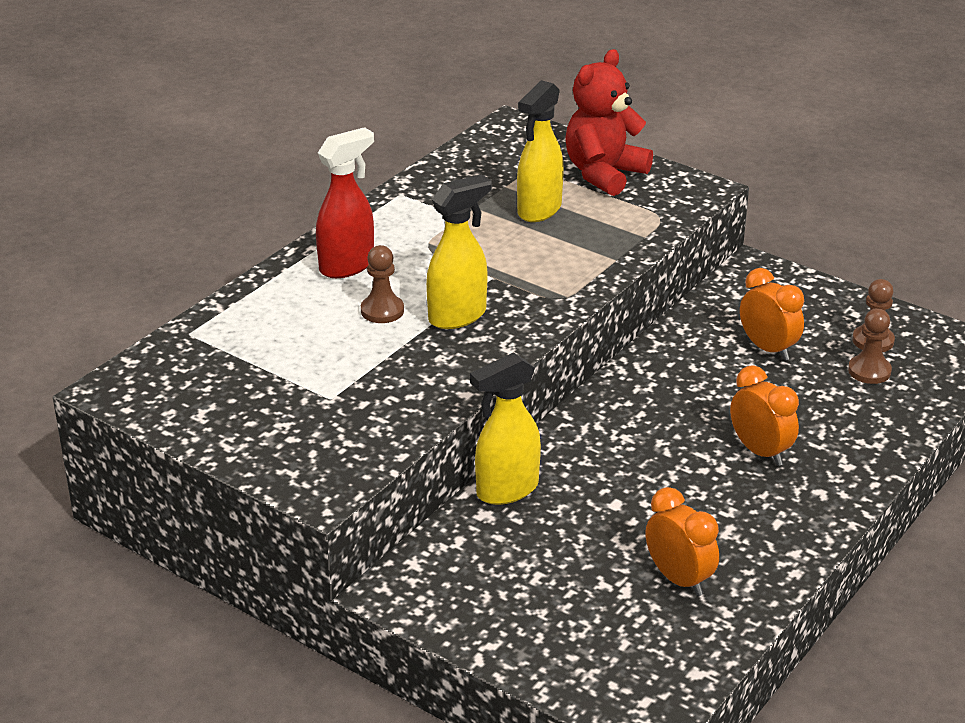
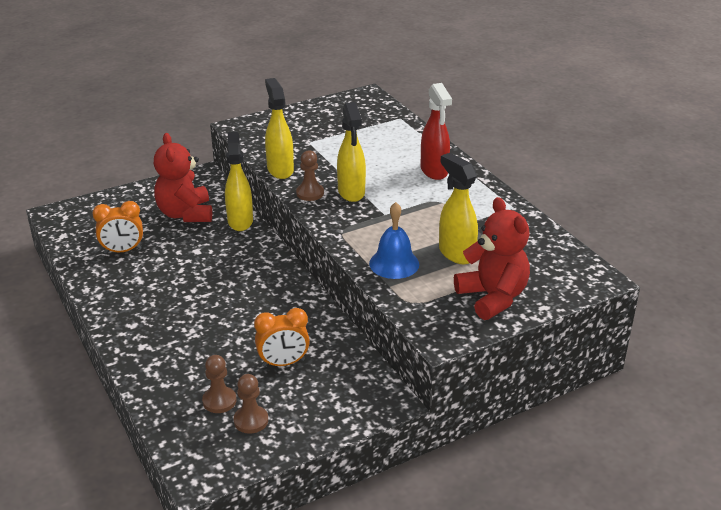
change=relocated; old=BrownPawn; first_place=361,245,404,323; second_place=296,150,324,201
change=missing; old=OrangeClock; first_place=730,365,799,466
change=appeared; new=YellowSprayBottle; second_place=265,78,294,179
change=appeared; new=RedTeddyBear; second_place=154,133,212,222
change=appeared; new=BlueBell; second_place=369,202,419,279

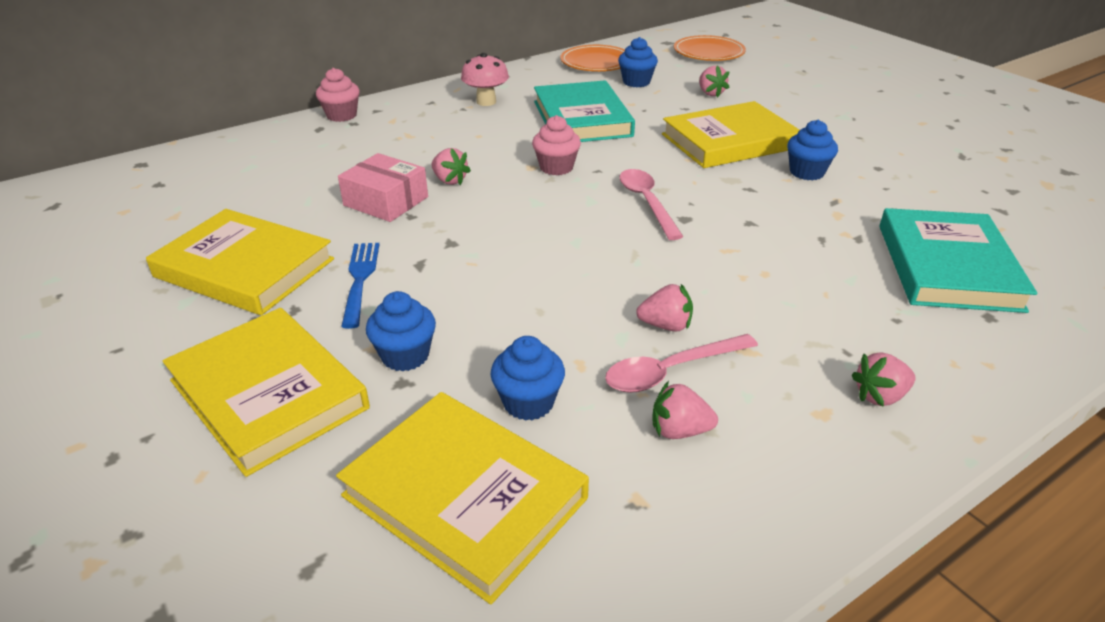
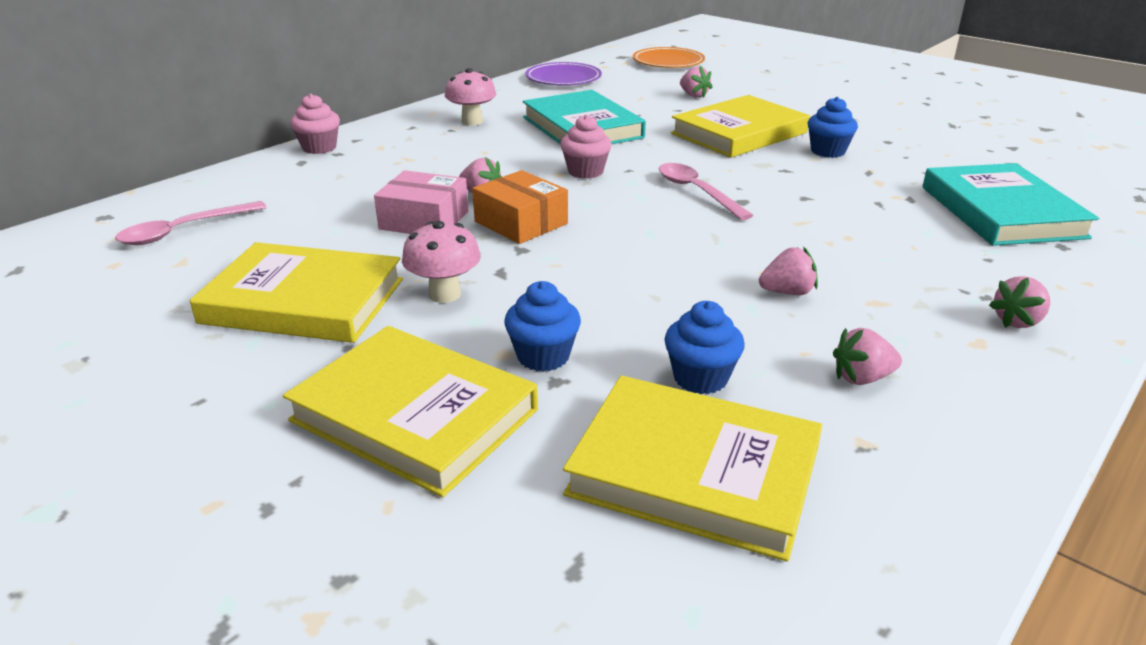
change=missing; old=BlueCupcake; first_place=618,37,658,87
change=colour; old=OrangePlate; new=PurplePlate; first_place=560,45,625,71; second_place=526,62,602,85
change=exchanged; old=BlueFork; new=PinkMushroom; first_place=341,243,379,329; second_place=402,221,481,303
change=relocated; old=PinkSpoon; first_place=605,334,758,393; second_place=115,201,267,245
change=appeared; new=OrangeBox; second_place=472,170,568,244

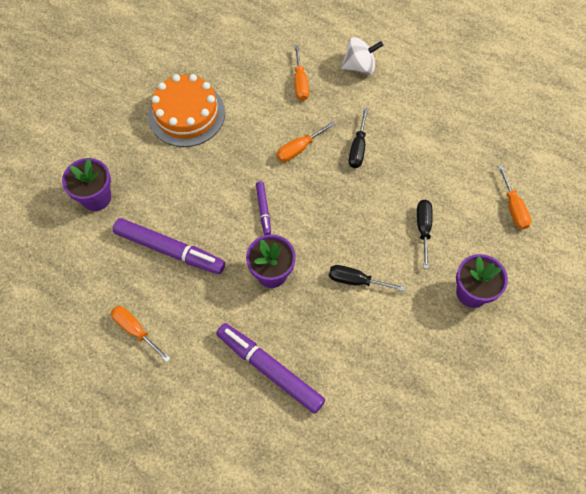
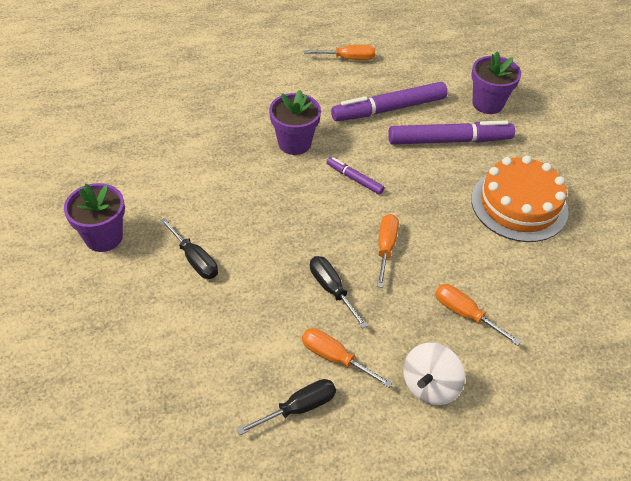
change=relocated; old=OrangeScrewdriver; first_place=498,165,531,229; second_place=302,328,392,388
change=relocated; old=BlackScrewdriver; first_place=329,265,405,291; second_place=237,379,336,435
change=relocated; old=PurpleMarker; first_place=216,323,325,414; second_place=388,120,515,145

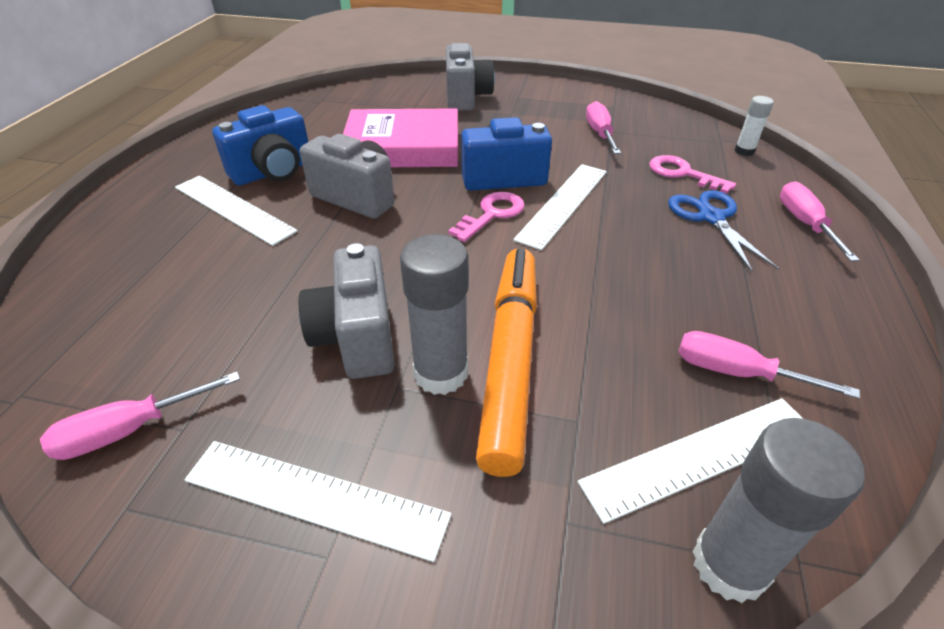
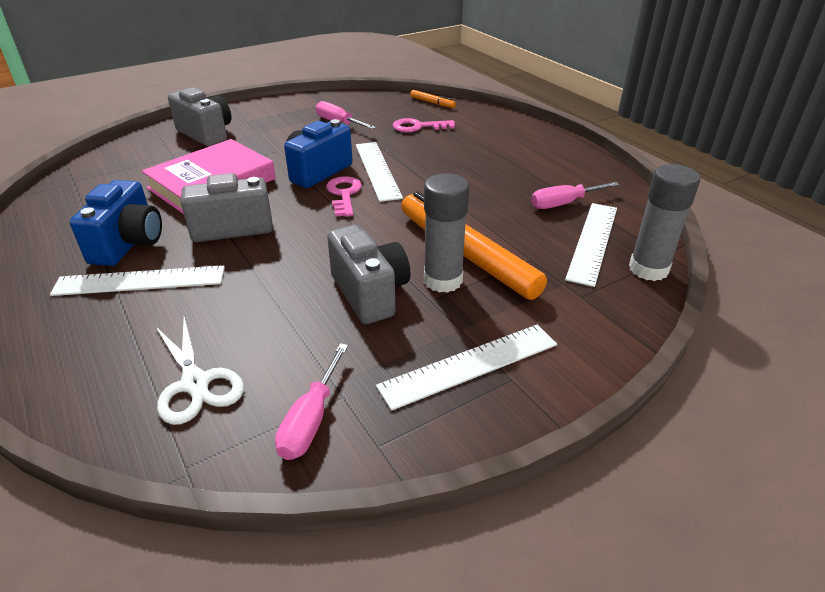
change=exchanged; old=WhiteGlueStick; new=OrangeMarker; first_place=734,96,774,156; second_place=410,90,456,108
change=missing; old=PinkScrewdriver; first_place=780,181,859,261
change=missing; old=BlueScissors; first_place=668,190,779,272
change=spun; old=GreyCamera; first_place=299,243,395,379; second_place=327,225,411,324; degrees=-150
change=appeared; new=WhiteScissors; second_place=155,317,244,425

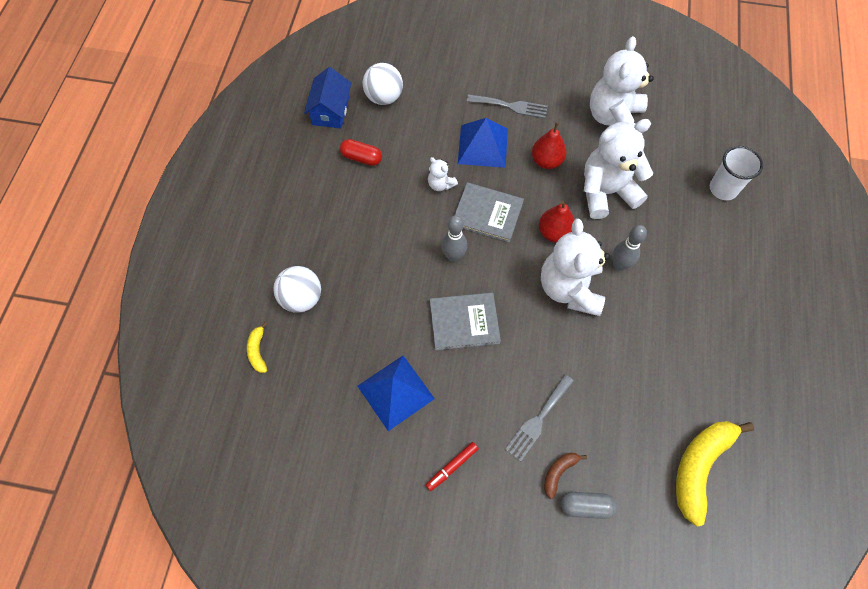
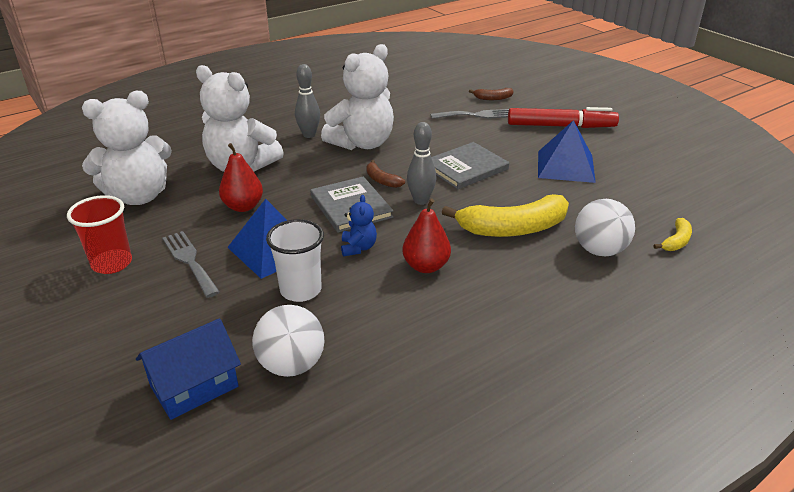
change=relocated; old=BlueHouse; first_place=304,67,351,129; second_place=136,318,241,420
change=missing; old=RedCapsule; first_place=340,139,382,166
change=relocated; old=WhiteCup; first_place=710,146,763,200; second_place=266,219,324,302
change=colour; old=WhiteTeddyBear; new=BlueTeddyBear; first_place=428,157,458,191; second_place=341,195,377,256
change=relocated; old=RedPear; first_place=539,201,575,243; second_place=402,198,451,273
change=spun; old=GreyBook; first_place=430,293,501,350; second_place=431,142,509,189; degrees=-75
change=relocated; old=YellowBanana; first_place=676,421,754,527; second_place=442,194,569,237
change=size; old=RedMarker; first_place=426,442,479,491; second_place=508,107,619,128; factor=1.99
change=missing; old=GreyCapsule; first_place=561,492,617,519
change=appeared; new=BrownBanana; second_place=366,160,405,188
change=appeared; new=RedCup; second_place=67,195,132,274

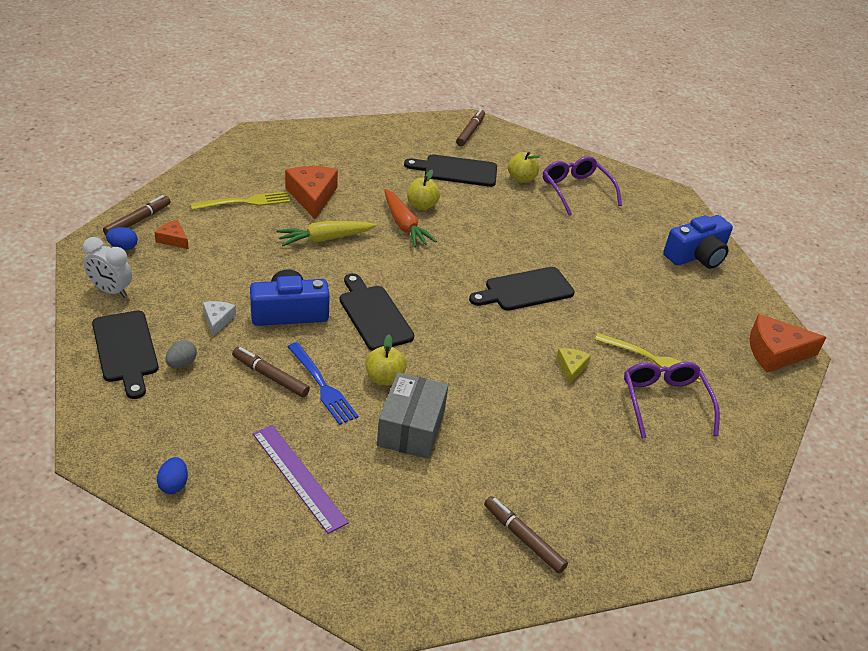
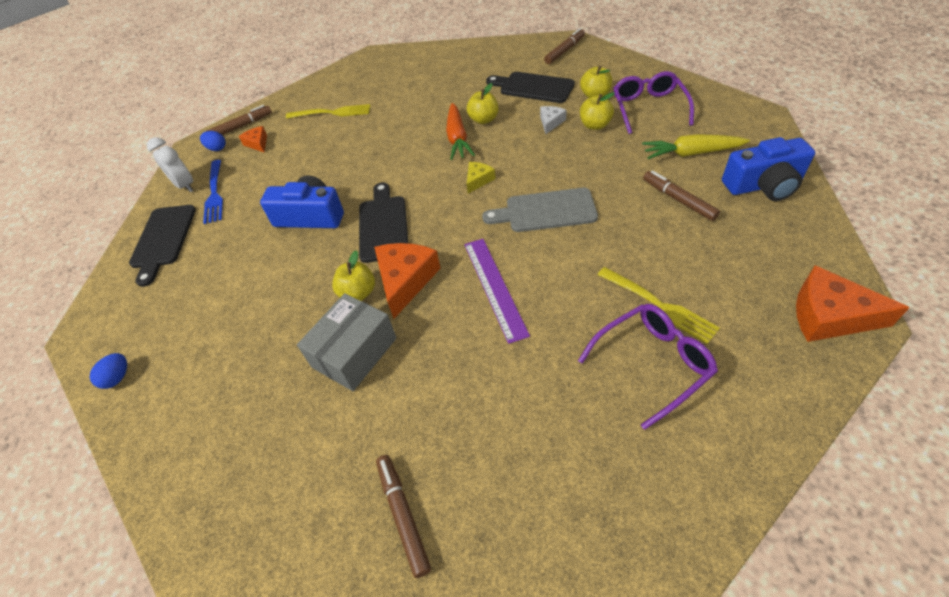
change=relocated; old=OrangeCheese; first_place=285,166,338,219; second_place=374,243,441,319
change=relocated; old=YellowCarrot; first_place=276,221,377,246; second_place=642,134,750,159
change=colour; old=BlackCuttingBoard; new=GreyCuttingBoard; first_place=469,267,575,311; second_place=482,188,598,232
change=relocated; old=WhiteCheese; first_place=203,301,236,337; second_place=540,106,567,134
change=missing; old=GreyEgg; first_place=166,340,197,368
change=relocated; old=BlueFork; first_place=287,342,358,425; second_place=203,160,223,224
change=relocated; old=BrownMarker; first_place=232,347,310,397; second_place=643,170,720,221
change=relocated; old=YellowCheese; first_place=556,348,591,385; second_place=467,162,496,194
change=spun; old=PurpleGlasses; first_place=624,362,720,439; second_place=578,304,718,430; degrees=45
change=relocated; old=PurpleRuler; first_place=253,425,349,534; second_place=464,239,530,344
change=appeared; new=YellowApple; second_place=580,92,615,130

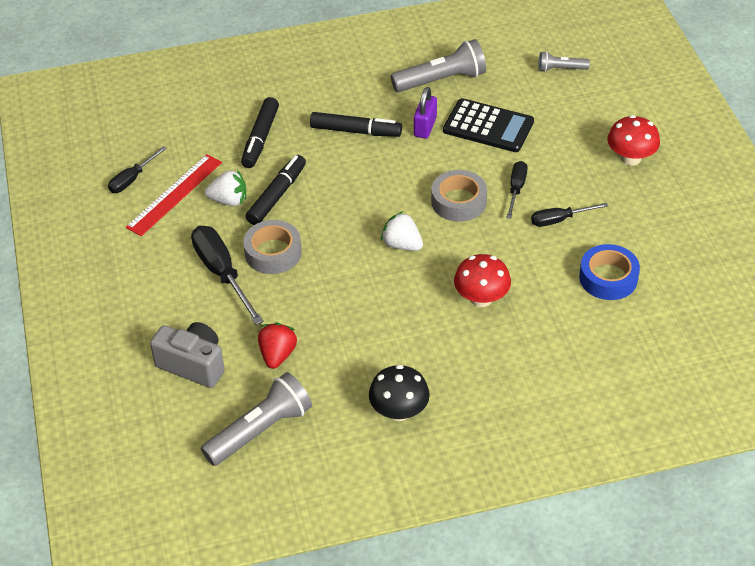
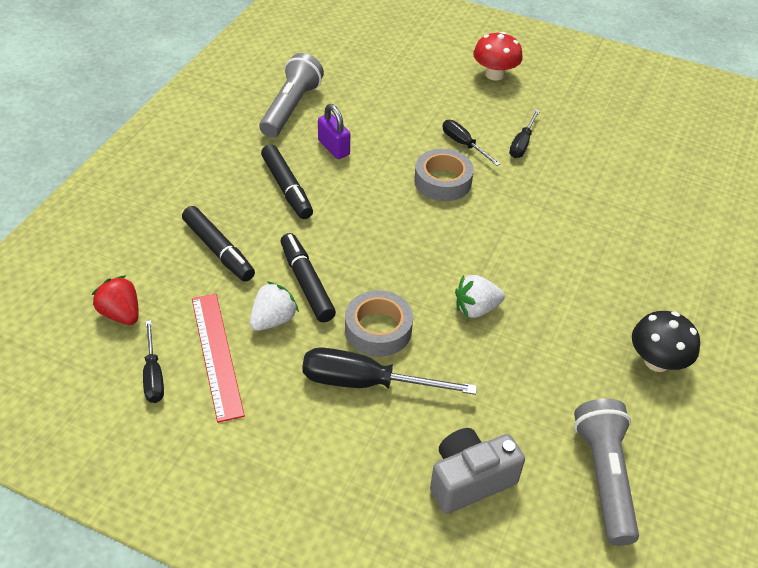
change=missing; old=GreyFlashlight; first_place=538,51,590,72
change=missing; old=BlackCalculator; first_place=443,98,534,152
change=spun; old=BlackMarker; first_place=310,112,402,137; second_place=261,144,313,219; degrees=105
change=relocated; old=WhiteStrawberry; first_place=381,211,423,251; second_place=455,275,505,318
change=missing; old=BlueTape; first_place=579,244,640,300
change=missing; old=RedMushroom; first_place=454,254,511,307
change=relocated; old=RedStrawberry; first_place=258,323,297,369; second_place=91,275,139,325

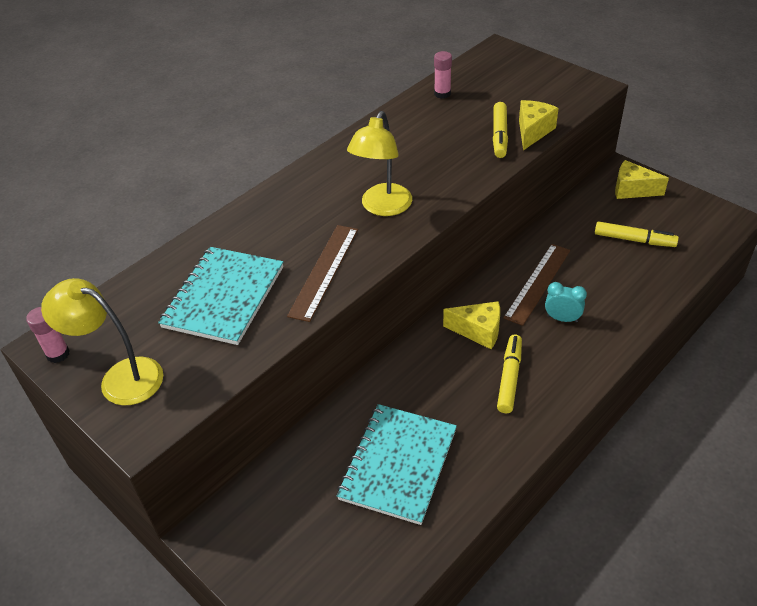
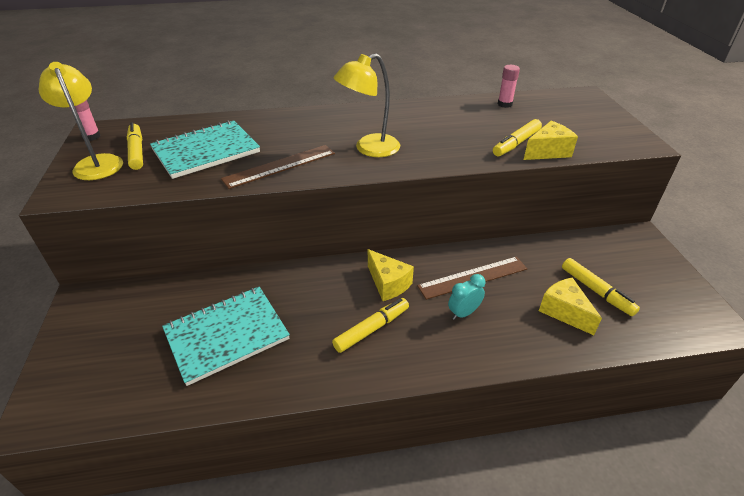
change=relocated; old=YellowCheese; first_place=615,160,669,199; second_place=539,277,602,335
change=spun; old=TurquoiseClock; first_place=545,282,587,322; second_place=448,274,486,320; degrees=-90
change=appeared; new=YellowMarker; second_place=127,122,143,170

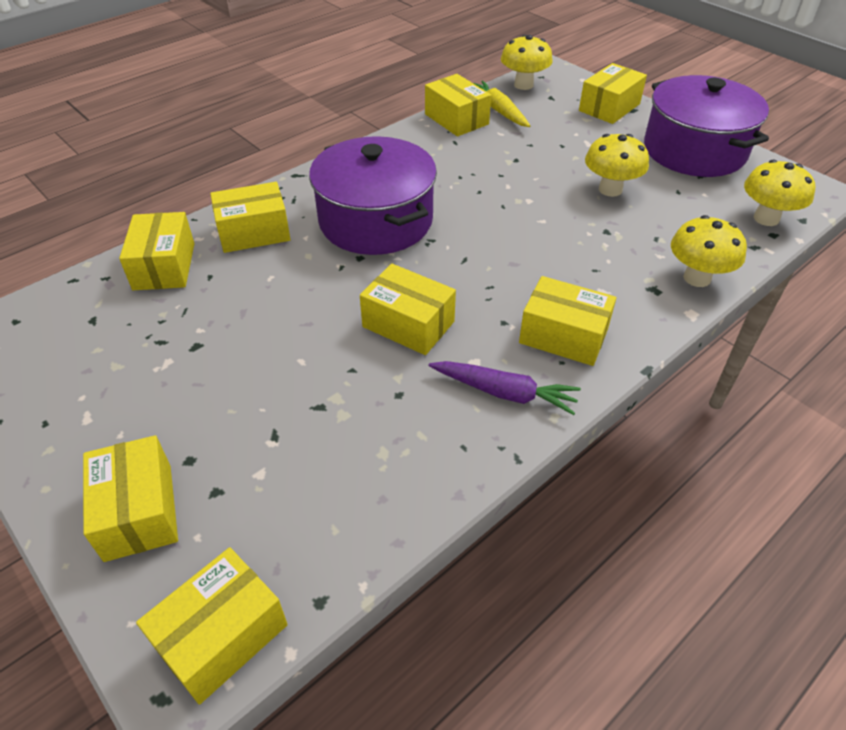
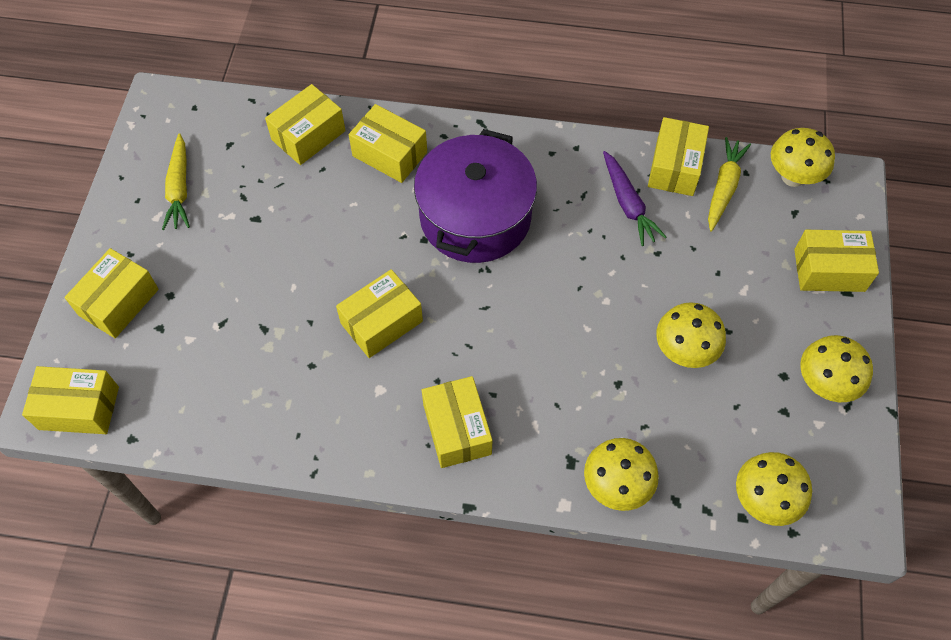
change=exchanged; old=PurplePot; new=YellowMushroom; first_place=644,75,769,177; second_place=800,335,873,402
change=spun; old=YellowBox; first_place=360,263,456,355; second_place=336,269,423,358; degrees=60
change=relocated; old=PurpleCarrot; first_place=429,361,581,415; second_place=603,151,666,246
change=appeared; new=YellowCarrot; second_place=162,133,190,230

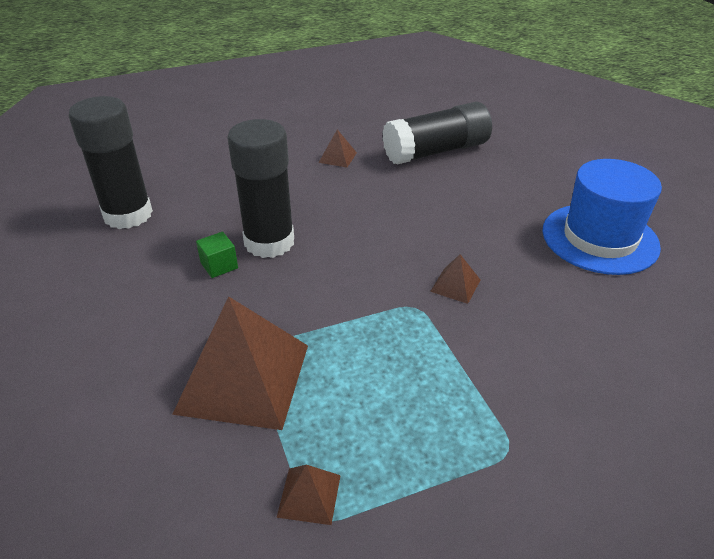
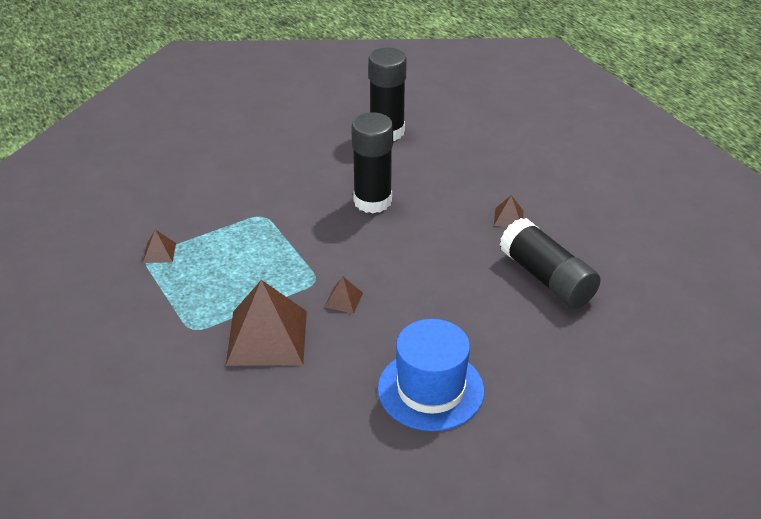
change=missing; old=GreenCube; first_place=196,232,238,278
change=relocated; old=BrownPyramid; first_place=172,297,308,430; second_place=226,280,307,366

